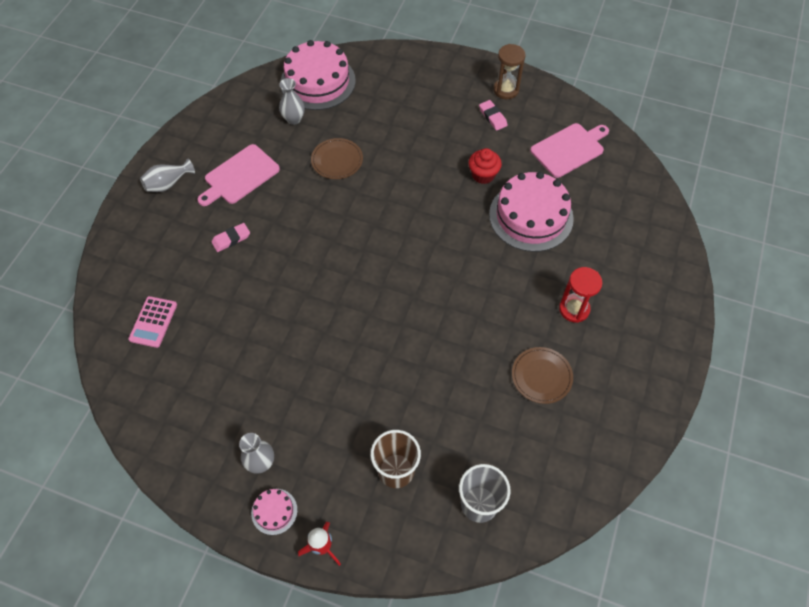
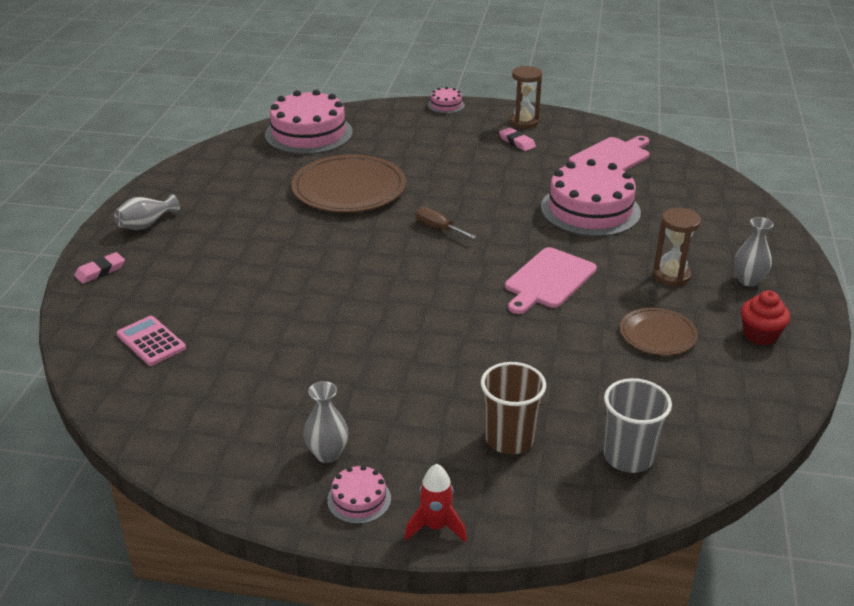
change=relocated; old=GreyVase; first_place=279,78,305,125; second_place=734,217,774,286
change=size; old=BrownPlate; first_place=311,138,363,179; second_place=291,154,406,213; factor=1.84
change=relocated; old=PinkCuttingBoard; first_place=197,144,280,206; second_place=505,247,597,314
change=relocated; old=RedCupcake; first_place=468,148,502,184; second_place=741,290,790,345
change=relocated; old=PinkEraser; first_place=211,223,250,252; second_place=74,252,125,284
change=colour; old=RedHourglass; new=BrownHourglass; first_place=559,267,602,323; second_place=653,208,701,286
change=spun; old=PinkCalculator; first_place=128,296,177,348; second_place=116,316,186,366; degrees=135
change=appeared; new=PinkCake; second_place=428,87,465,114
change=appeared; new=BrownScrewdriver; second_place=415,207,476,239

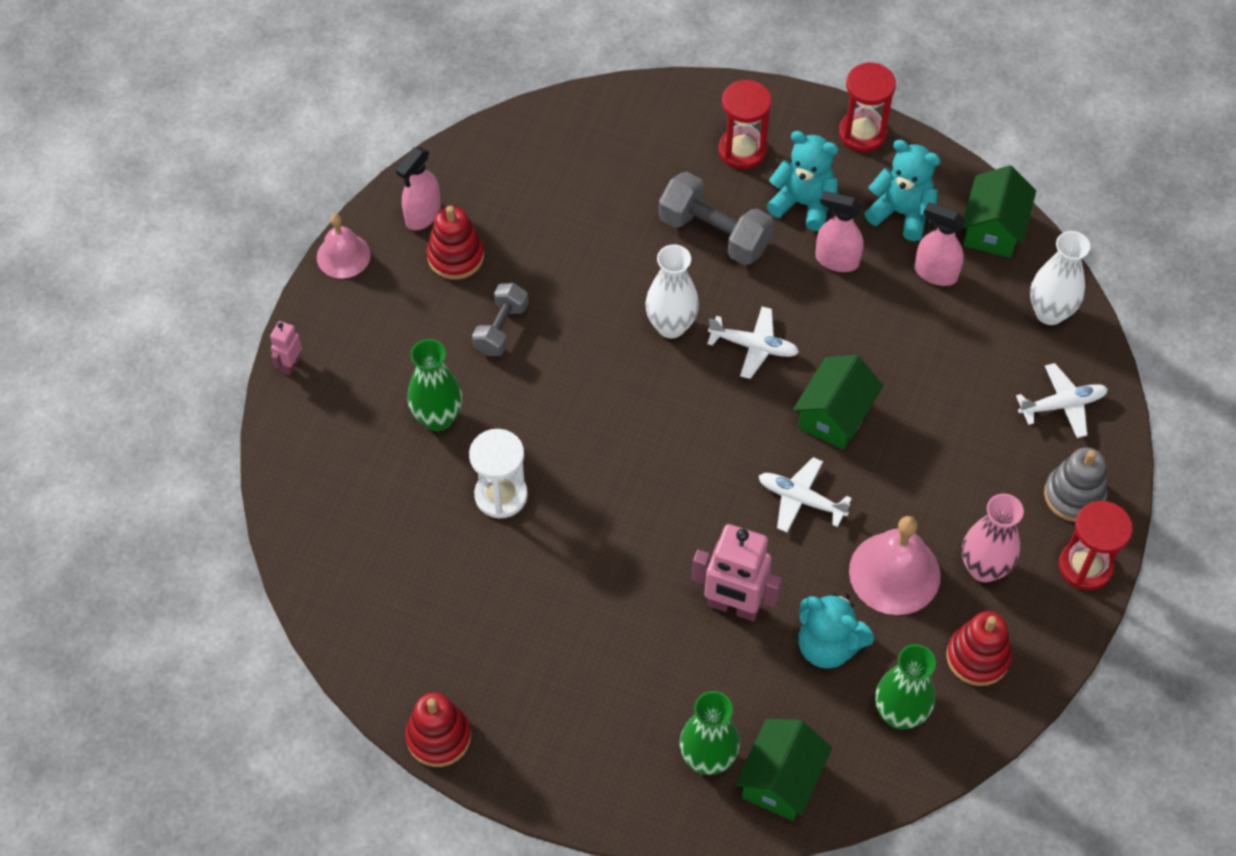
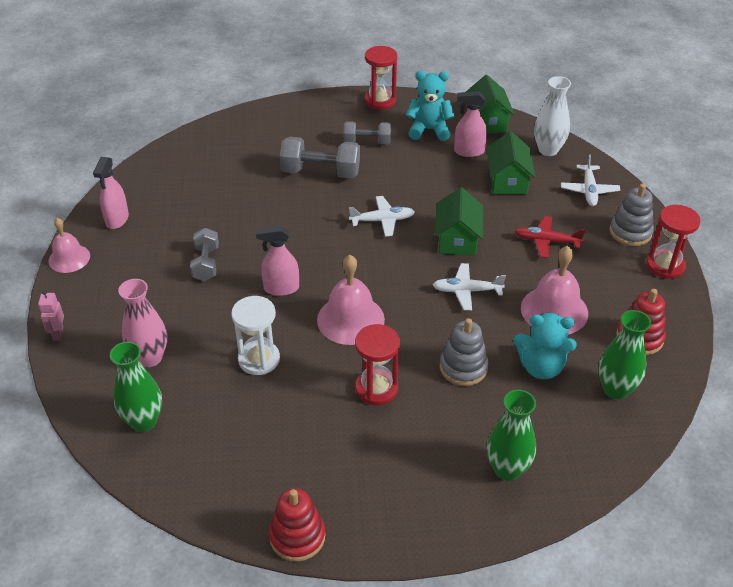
change=relocated; old=RedHourglass; first_place=719,80,772,169; second_place=355,324,400,405
change=exchanged; old=TurquoiseTeddyBear; new=GreyDumbbell; first_place=766,131,839,231; second_place=343,121,391,145
change=relocated; old=PinkSprayBottle; first_place=815,191,864,272; second_place=256,226,299,296
change=missing; old=RedStackingToy; first_place=427,206,484,280
change=missing; old=WhiteVase; first_place=645,244,699,339
change=relocated; old=GreenVase; first_place=408,339,462,431; second_place=110,342,162,432
change=spun; old=WhitePlane; first_place=1016,363,1108,438; second_place=561,154,620,206; degrees=135
change=relocated; old=PinkVase; first_place=962,493,1024,582; second_place=118,279,167,367
change=exchanged; old=PinkRobot; new=GreyStackingToy; first_place=692,524,782,621; second_place=440,318,488,386
change=relocated; old=GreenHouse; first_place=735,718,832,821; second_place=487,131,535,194
change=appeared; new=RedPlane; second_place=515,216,585,258
change=appeared; new=PinkBell; second_place=317,255,385,345

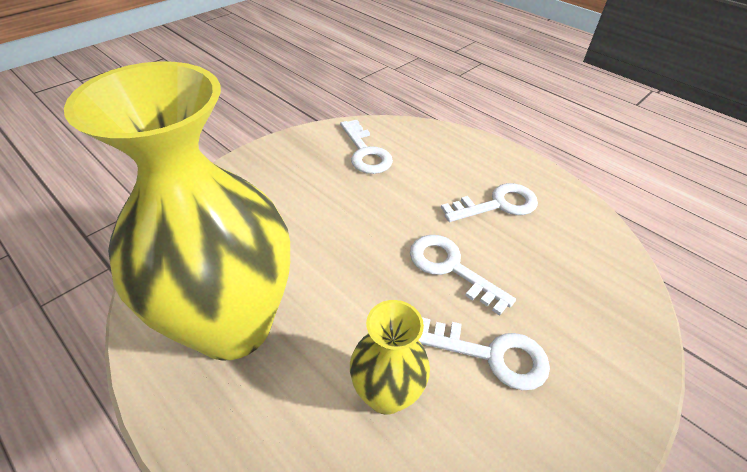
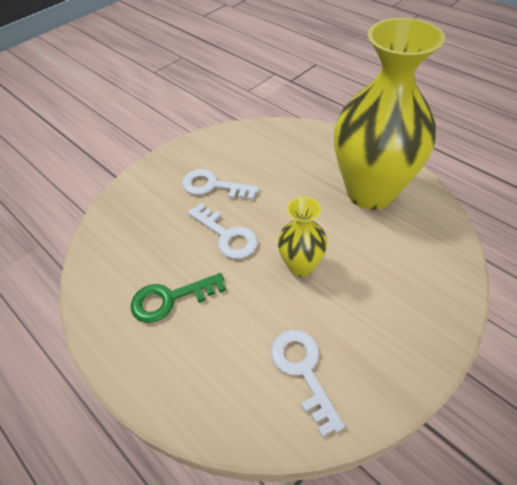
change=colour; old=WhiteKey; new=GreenKey; first_place=441,183,538,222; second_place=131,273,226,323
change=relocated; old=YellowVase; first_place=350,300,430,415; second_place=278,197,328,277

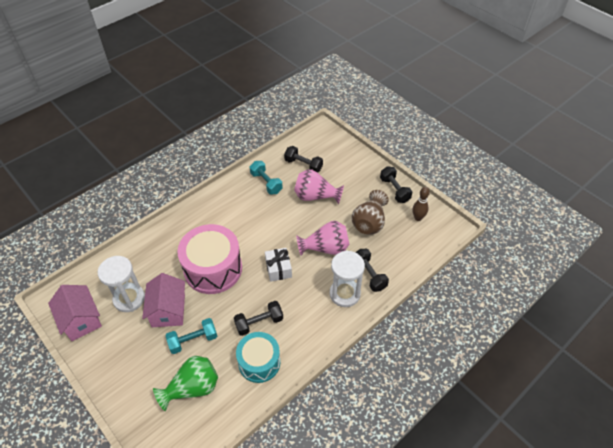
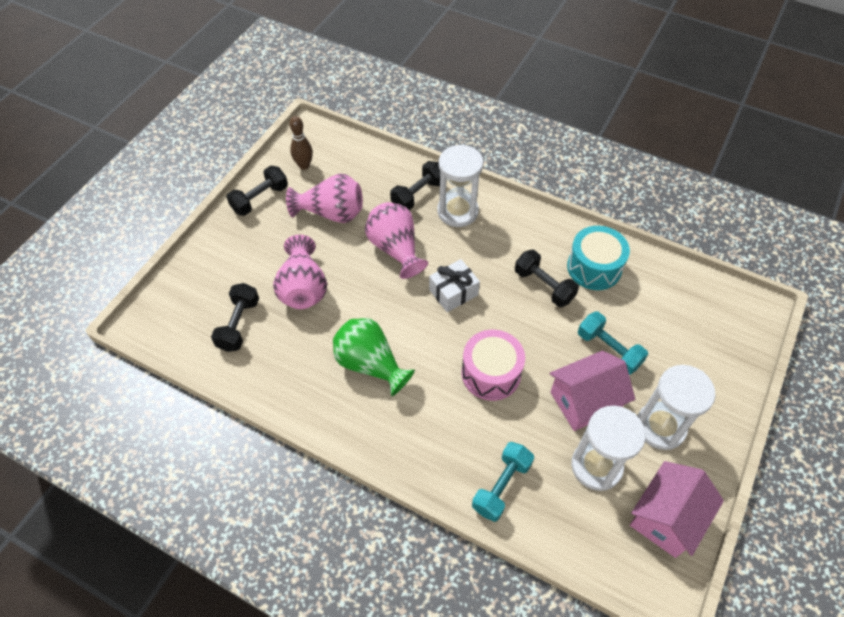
change=relocated; old=TurquoiseDumbbell; first_place=250,161,283,195; second_place=472,442,534,522
change=colour; old=BrownVase; new=PinkVase; first_place=351,190,389,235; second_place=286,174,363,223
change=size; old=PinkDrum; first_place=177,224,242,294; second_place=462,330,525,401; factor=0.65
change=relocated; old=GreenVase; first_place=153,356,218,411; second_place=333,318,415,397
change=appeared; new=WhiteHourglass; second_place=637,365,715,450

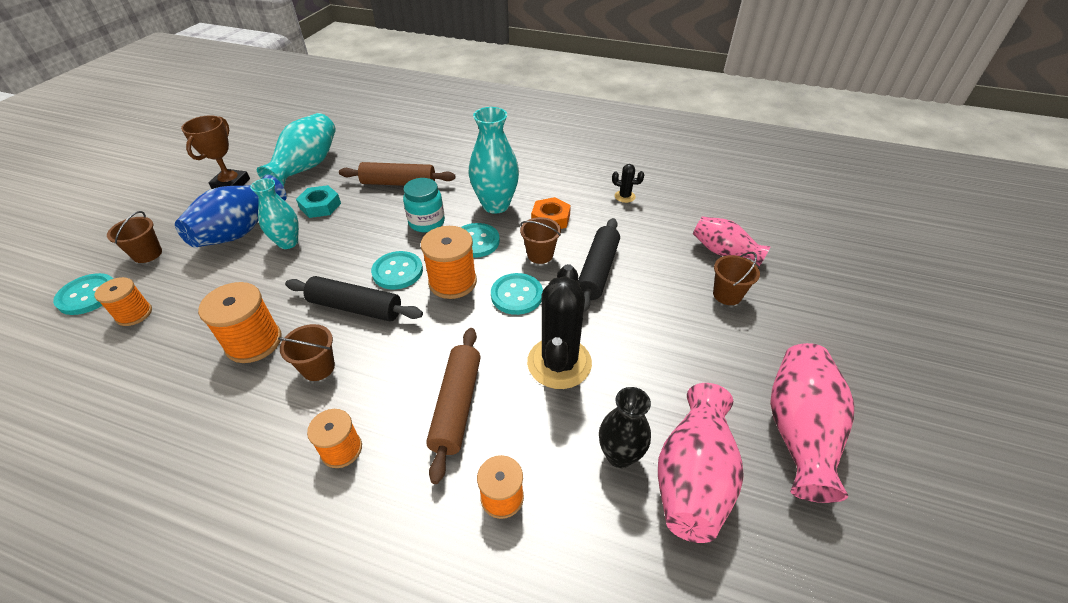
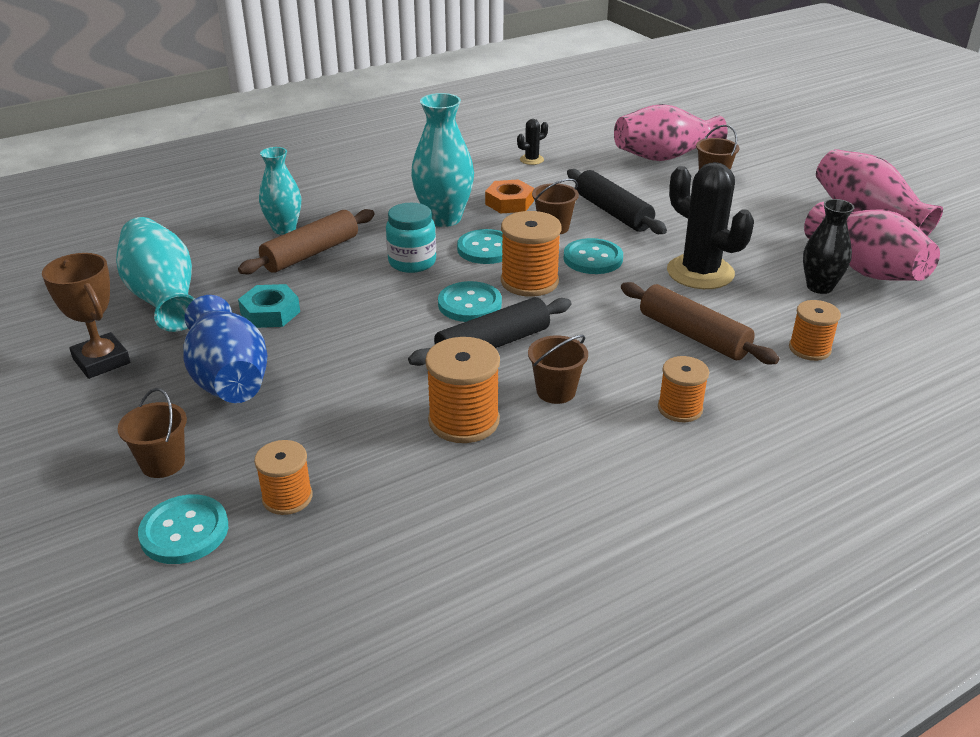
change=relocated; old=TurquoiseVase; first_place=250,178,299,249; second_place=259,147,301,235
change=size; old=PinkVase; first_place=693,216,771,266; second_place=614,104,727,161; factor=1.52

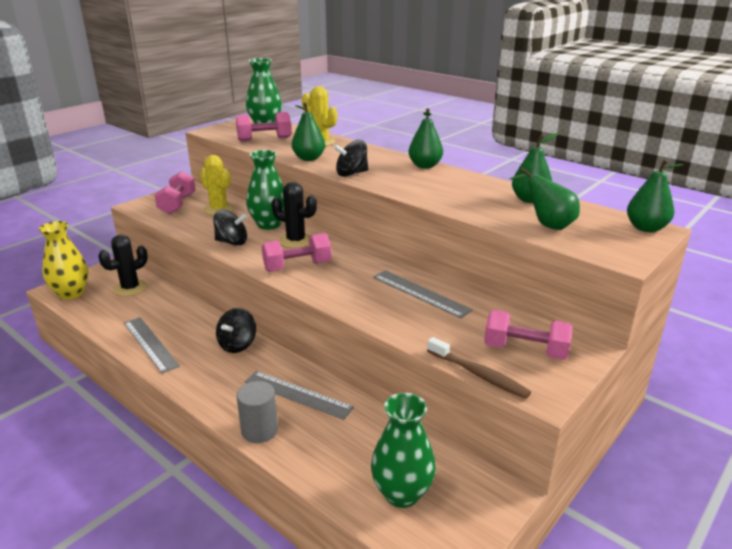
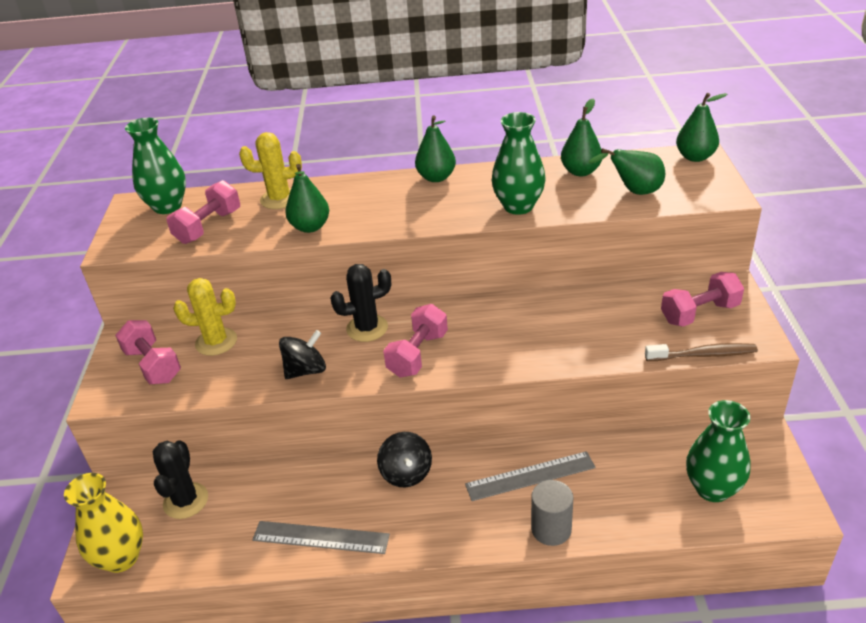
change=missing; old=BlackSpinningTop; first_place=333,140,368,177
change=relocated; old=GreenVase; first_place=246,150,284,230; second_place=492,112,546,215
change=missing; old=GreyRuler; first_place=373,270,473,318

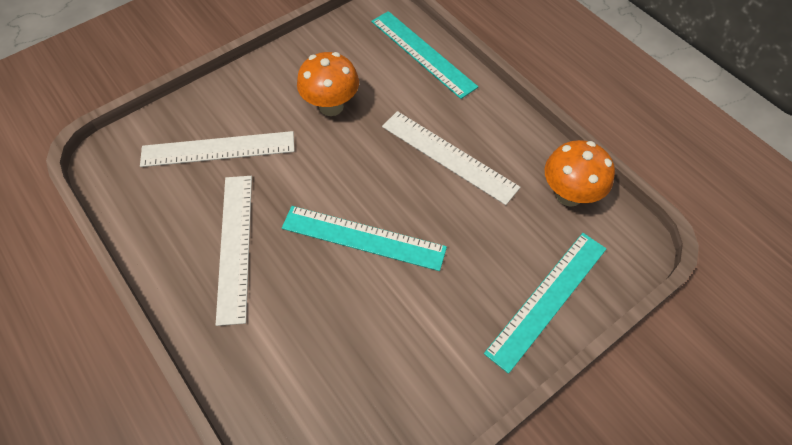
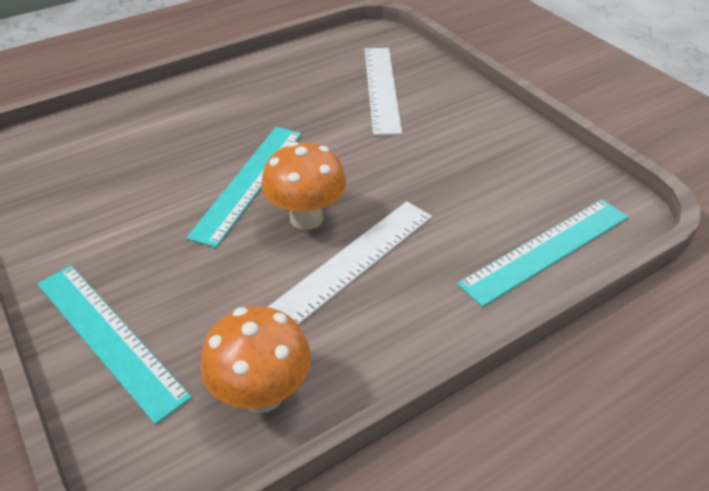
change=relocated; old=OrangeMushroom; first_place=297,52,359,116; second_place=261,142,346,230
change=missing; old=WhiteRuler; first_place=216,176,252,326

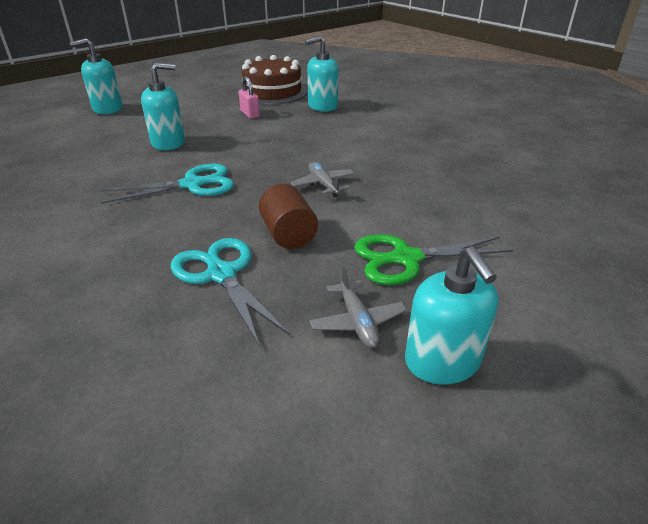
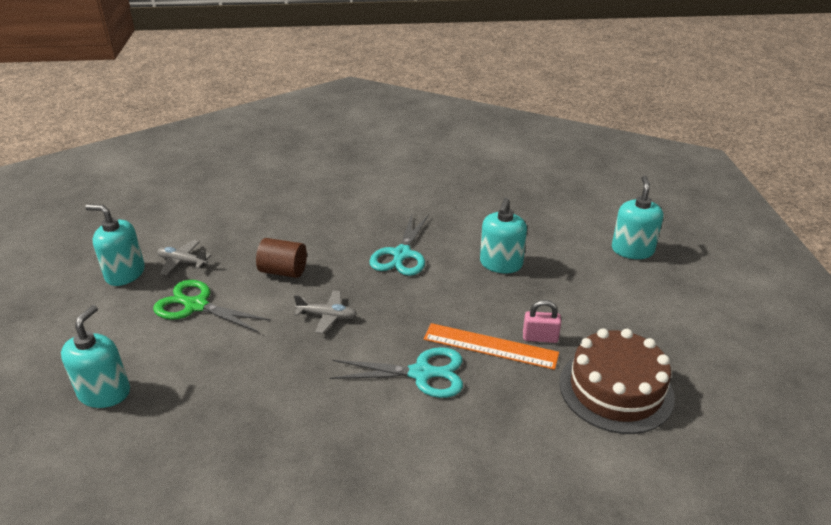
change=relocated; old=TurquoiseSoapDispenser; first_place=305,36,339,112; second_place=61,305,130,408
change=spun; old=GreenScissors; first_place=354,234,513,285; second_place=153,280,271,333; degrees=-90
change=relocated; old=TurquoiseScissors; first_place=171,238,290,347; second_place=330,347,463,398
change=appeared; new=OrangeRuler; second_place=424,323,559,370

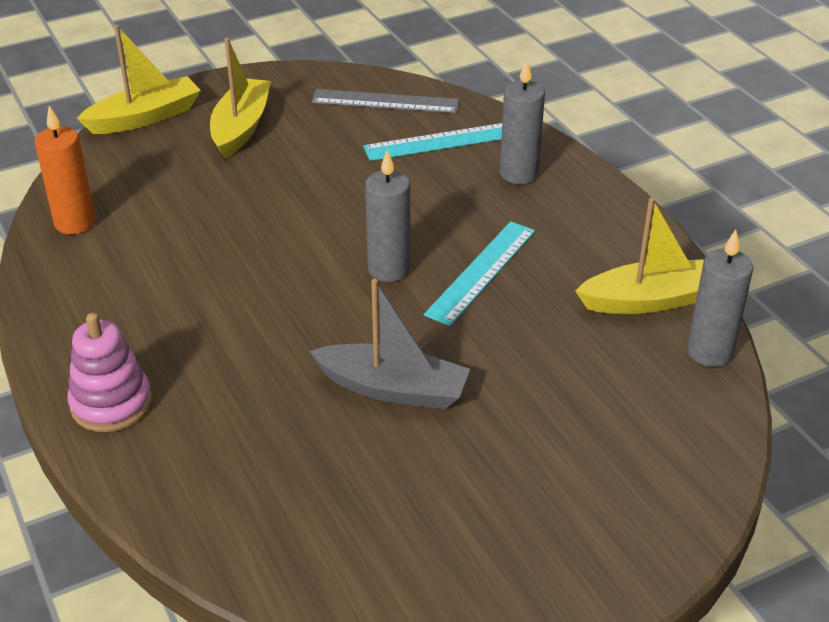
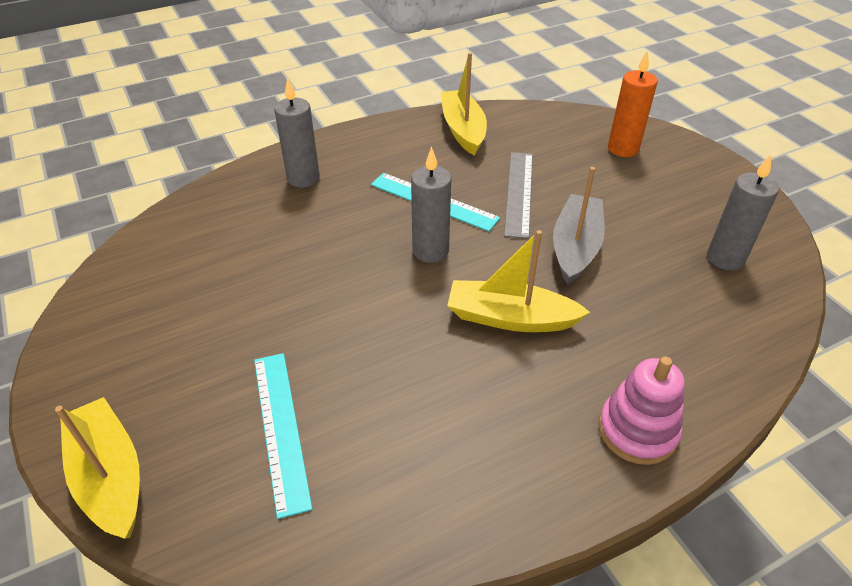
change=relocated; old=YellowBoat; first_place=210,38,271,159; second_place=447,230,590,332
change=relocated; old=GreyRuler; first_place=311,89,459,113; second_place=504,152,533,239
change=relocated; old=OrangeCandle; first_place=35,106,96,234; second_place=608,50,657,157
change=relocated; old=TurquoiseRuler; first_place=363,123,502,161; second_place=254,353,312,519
change=relocated; old=GreyCandle; first_place=687,230,753,367; second_place=707,154,779,270

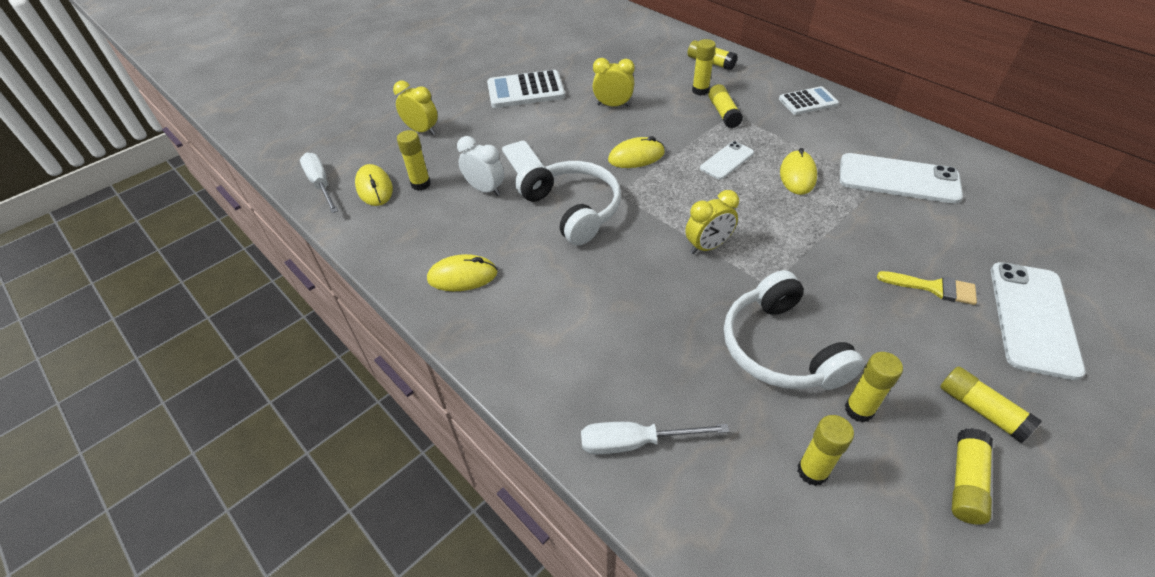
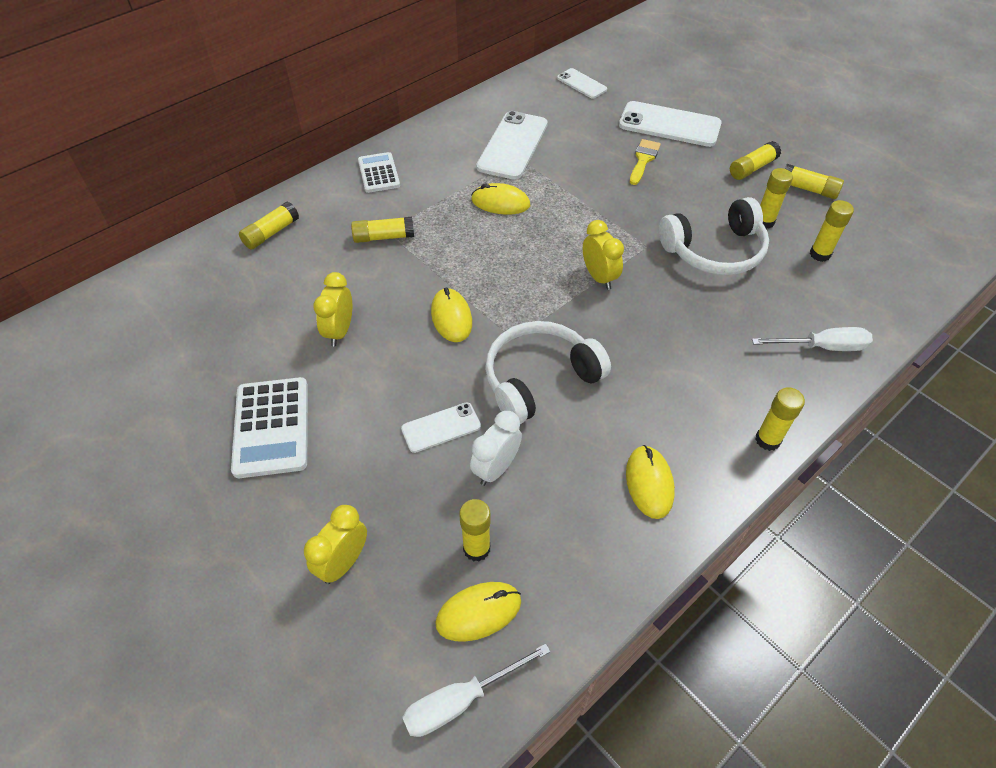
change=relocated; old=YellowGlueStick; first_place=692,39,716,95; second_place=755,387,805,451
change=relocated; old=WhitePhone; first_place=700,141,754,179; second_place=557,68,607,98
change=spun; old=WhiteScrewdriver; first_place=581,422,730,455; second_place=752,327,873,351; degrees=-90

